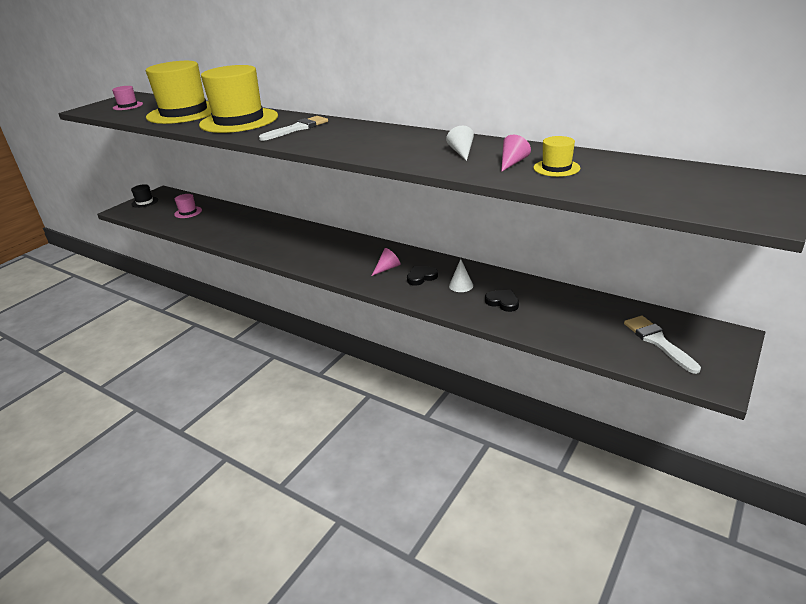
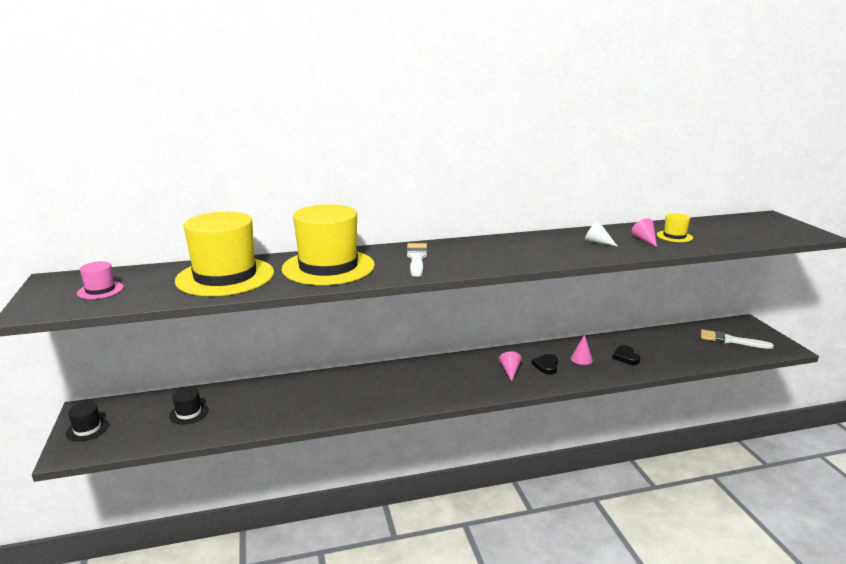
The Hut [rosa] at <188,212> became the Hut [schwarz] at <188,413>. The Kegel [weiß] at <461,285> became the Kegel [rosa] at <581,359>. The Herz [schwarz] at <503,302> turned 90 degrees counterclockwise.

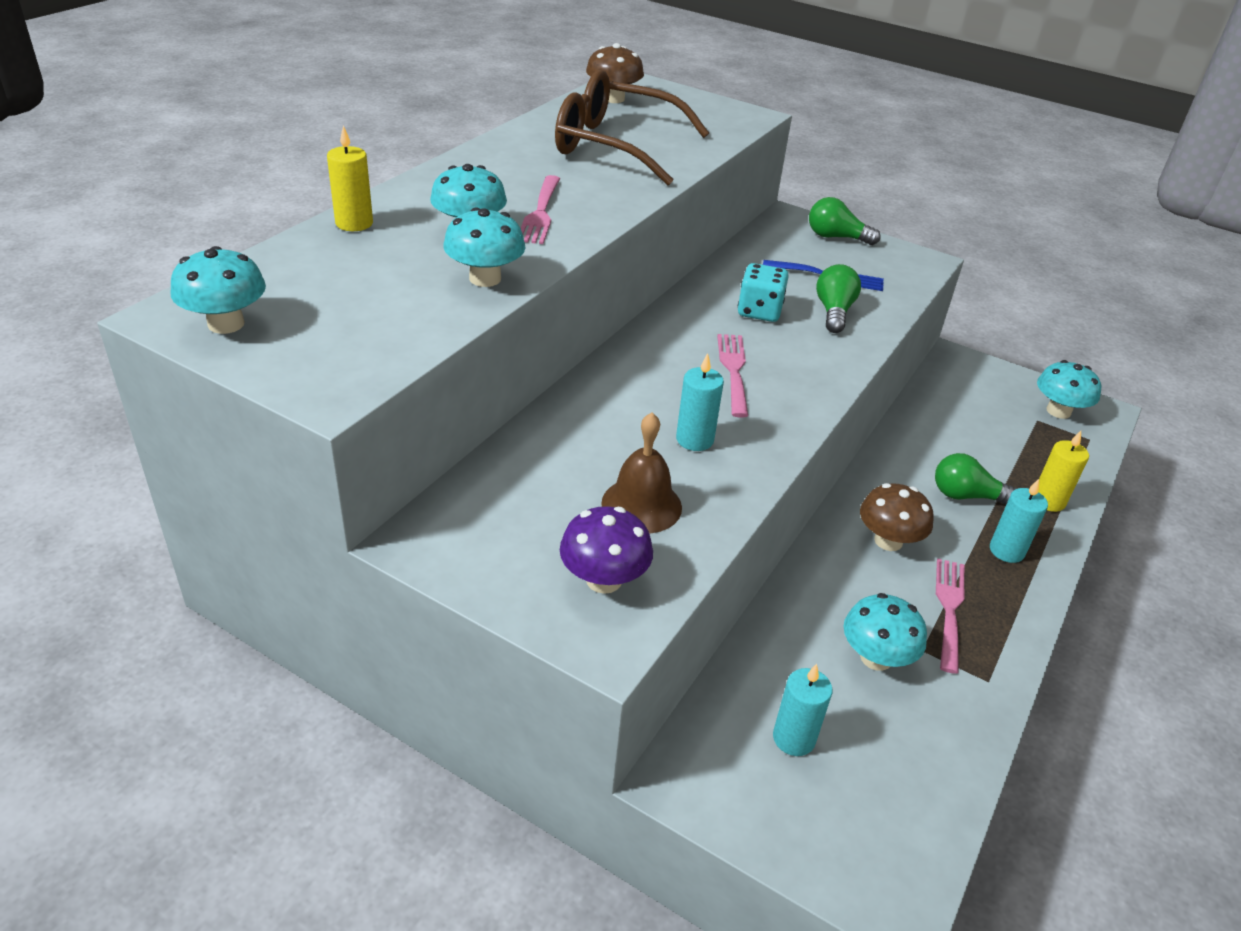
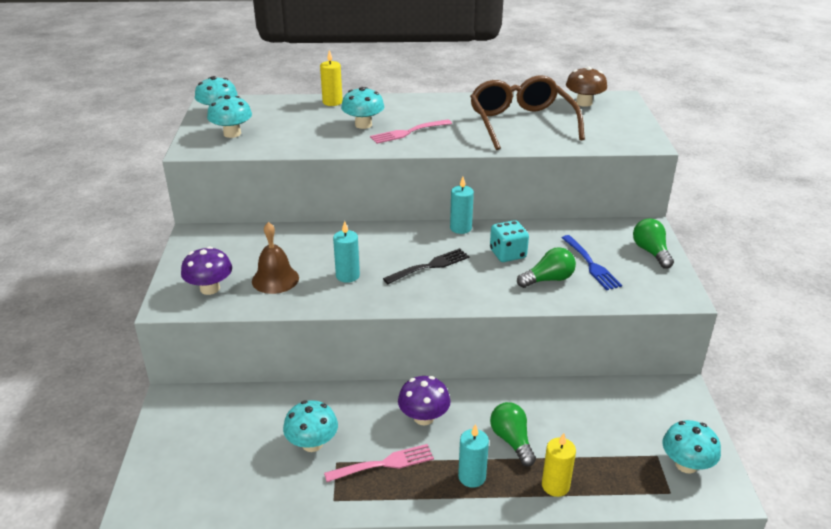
The Pilz [türkis] moved from <485,278> to <232,133>. The Kerze [türkis] moved from <794,738> to <460,228>. The Gabel [rosa] at <733,370> became the Gabel [schwarz] at <430,266>. The Pilz [braun] at <888,541> became the Pilz [lila] at <424,417>.

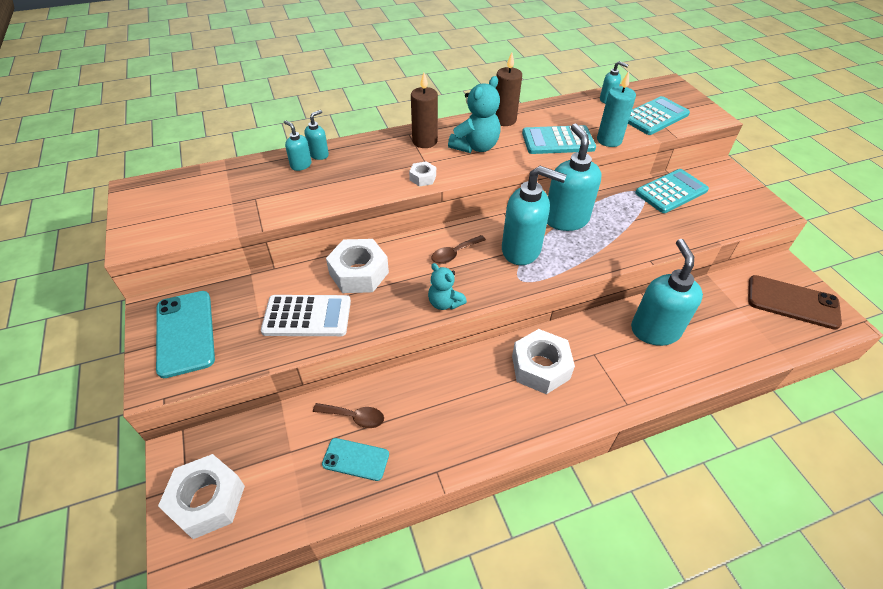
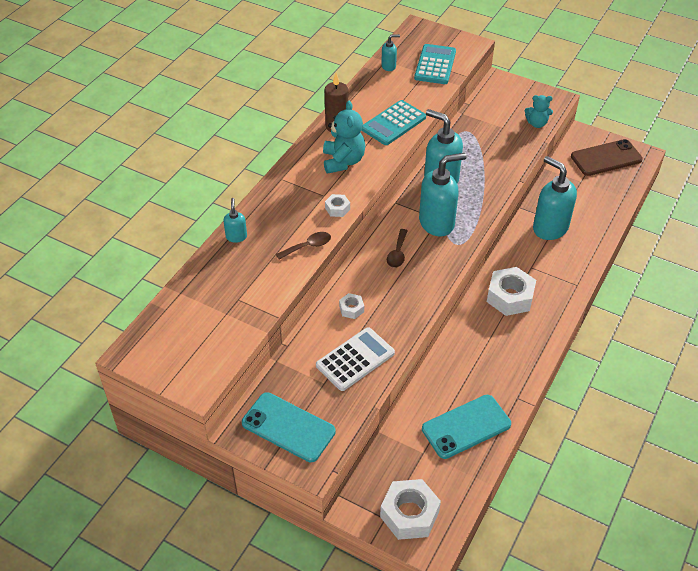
The Seifenspender [türkis] at <301,165> disappeared. The Kerze [braun] at <424,141> disappeared. The Kerze [türkis] at <609,140> disappeared. The Taschenrechner [türkis] at <671,191> disappeared. The Löffel [braun] moved from <354,417> to <308,246>. The Teddybär [türkis] moved from <445,303> to <537,123>. The Handy [türkis] at <356,459> changed to 1.69 times the size. The Sechskantmutter [weiß] at <359,273> changed to 0.49 times the size.

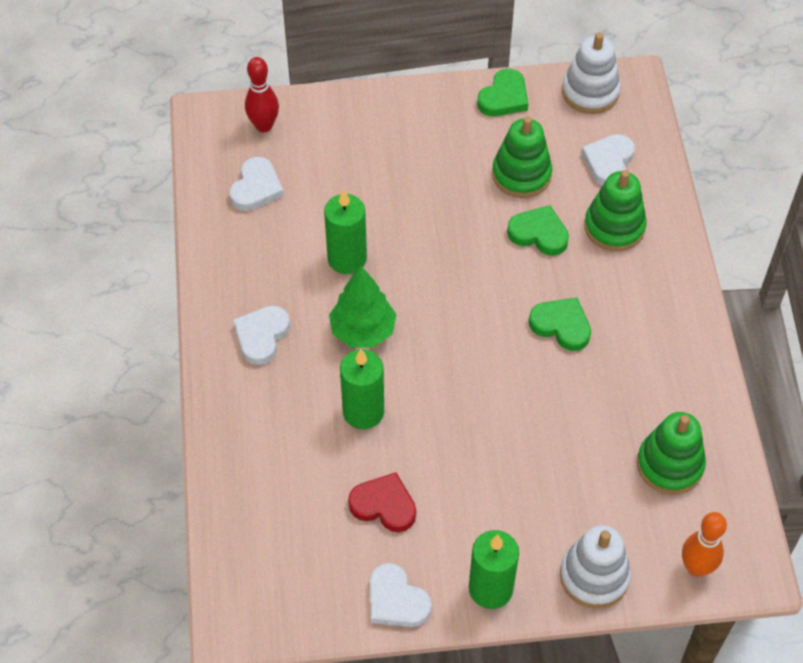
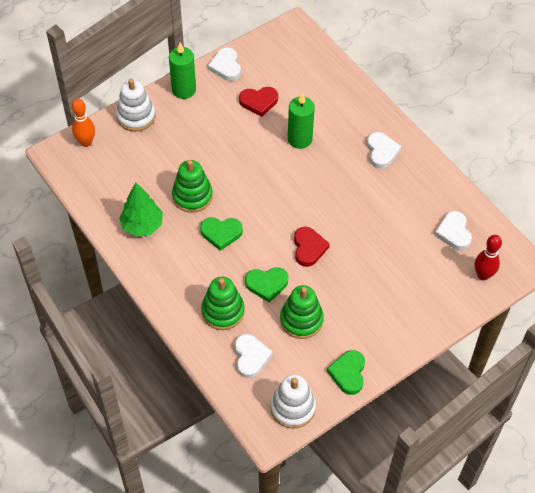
The Kerze [grün] at <347,258> disappeared. The Herz [rot] at <308,248> appeared. The Baum [grün] moved from <363,331> to <142,225>. The Stapelspielzeug [grün] moved from <670,465> to <192,196>. The Herz [weiß] at <396,600> turned 120 degrees counterclockwise.

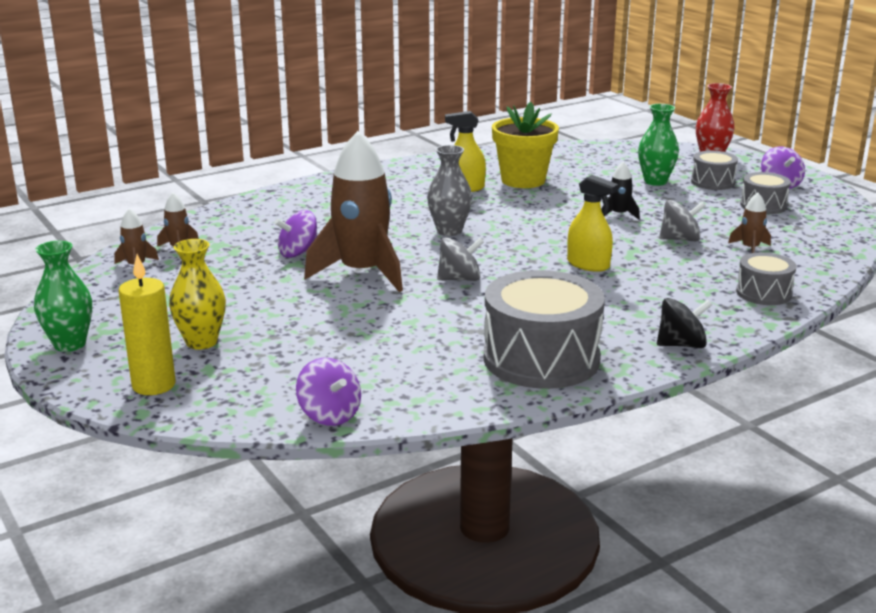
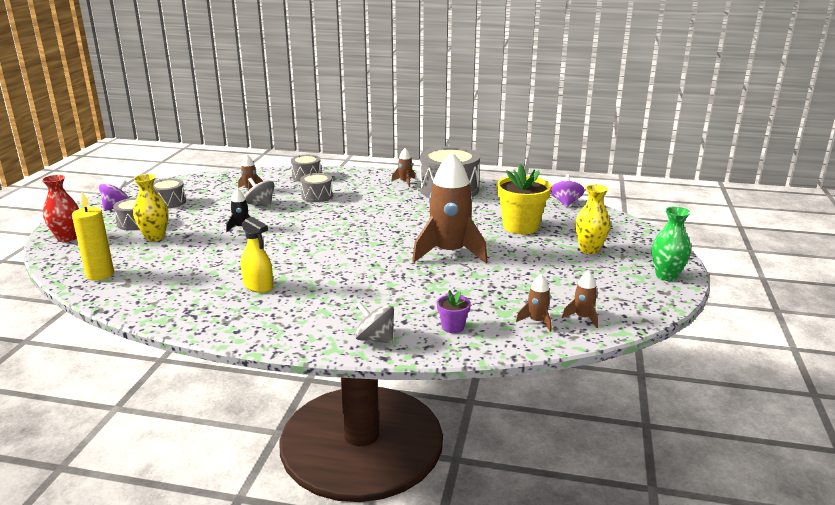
The Kreisel [lila] at <298,253> disappeared. The Vase [grau] at <449,231> disappeared. The Sprühflasche [gelb] at <588,264> disappeared. The Kreisel [schwarz] at <681,345> disappeared. The Trommel [grau] at <317,196> appeared. The Rakete [braun] at <405,182> appeared. The Blumentopf [lila] at <453,327> appeared. The Kerze [gelb] moved from <154,385> to <100,274>. The Kreisel [grau] moved from <459,279> to <375,339>. The Blumentopf [gelb] moved from <523,180> to <520,227>. The Vase [grün] at <655,181> became the Vase [gelb] at <155,237>.

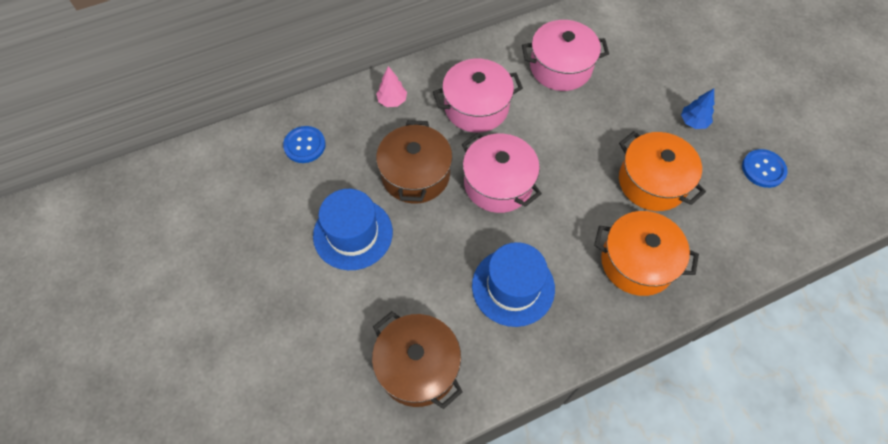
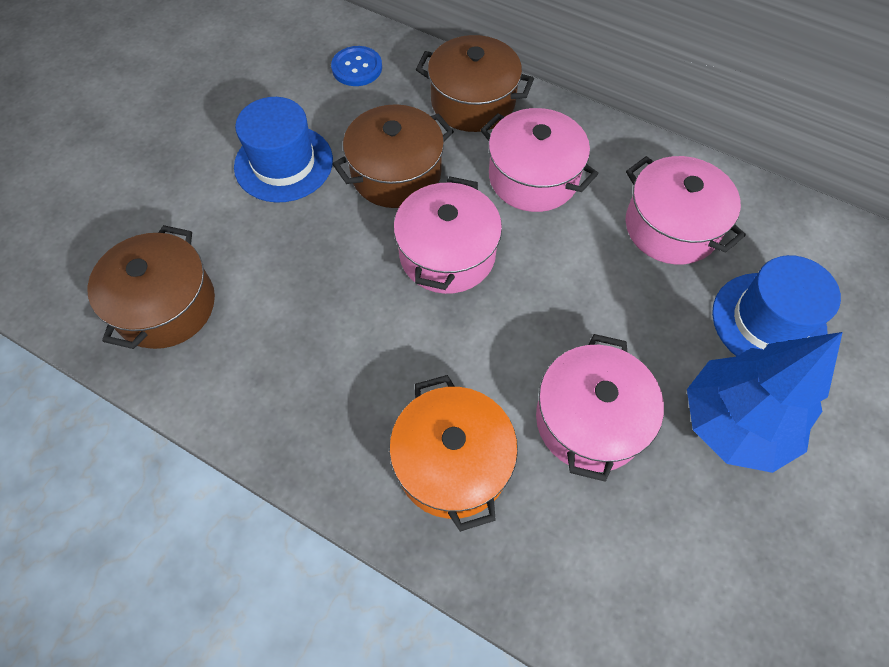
The Knopf [blau] at <763,169> disappeared. The Hut [blau] moved from <513,287> to <768,321>. The Baum [rosa] at <392,101> was replaced by the Kochtopf [braun] at <473,102>. The Kochtopf [orange] at <652,182> became the Kochtopf [rosa] at <589,420>. The Baum [blau] at <693,122> changed to 2.28 times the size.

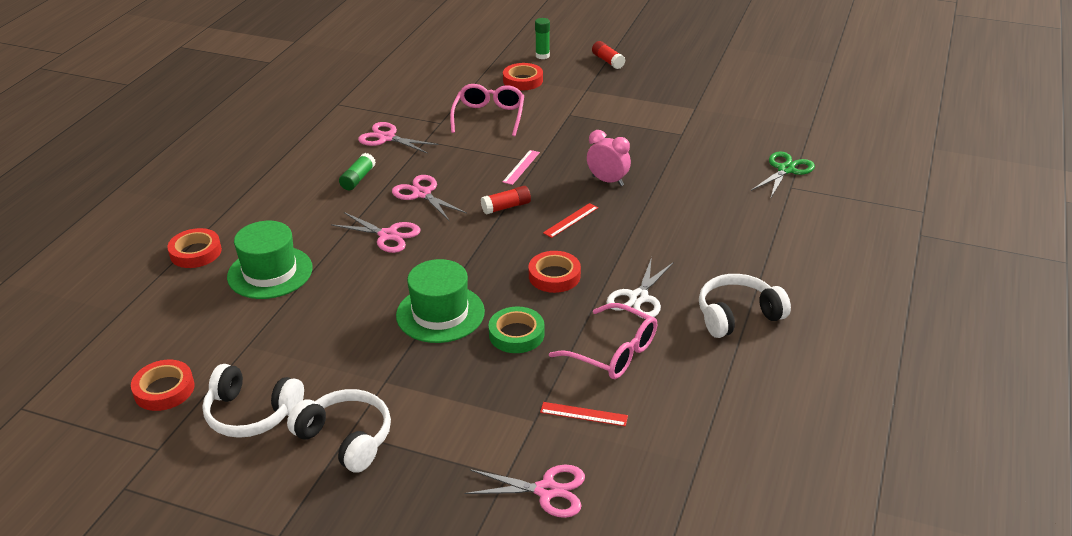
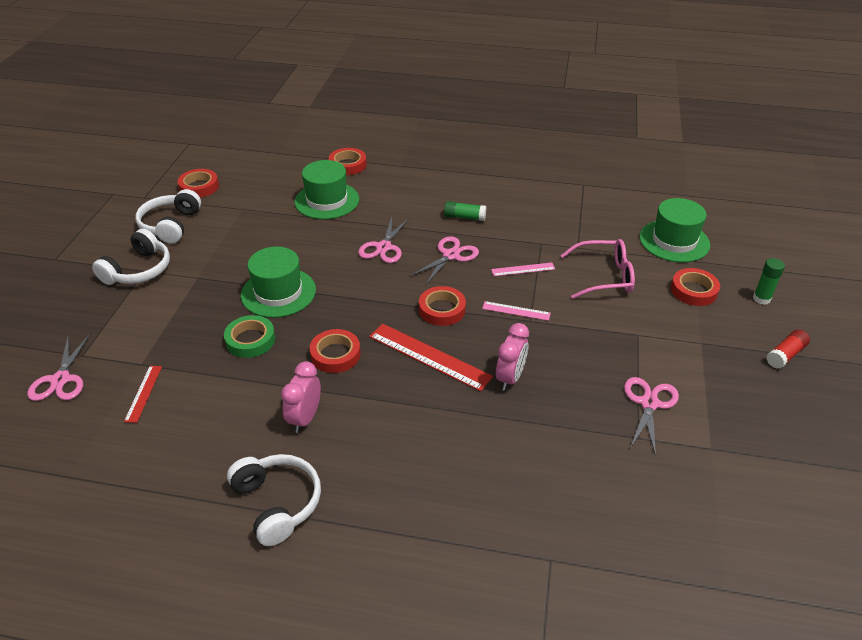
The Brille [rosa] at <613,352> disappeared. The Schere [grün] at <786,170> disappeared. The Lineal [rosa] at <523,269> appeared. The Hut [grün] at <674,241> appeared. The Schere [rosa] moved from <387,138> to <649,403>. The Klebestift [rot] at <506,207> was replaced by the Klebeband [rot] at <442,309>. The Schere [weiß] at <638,298> was replaced by the Wecker [rosa] at <305,418>. The Lineal [rot] at <571,220> changed to 1.87 times the size.

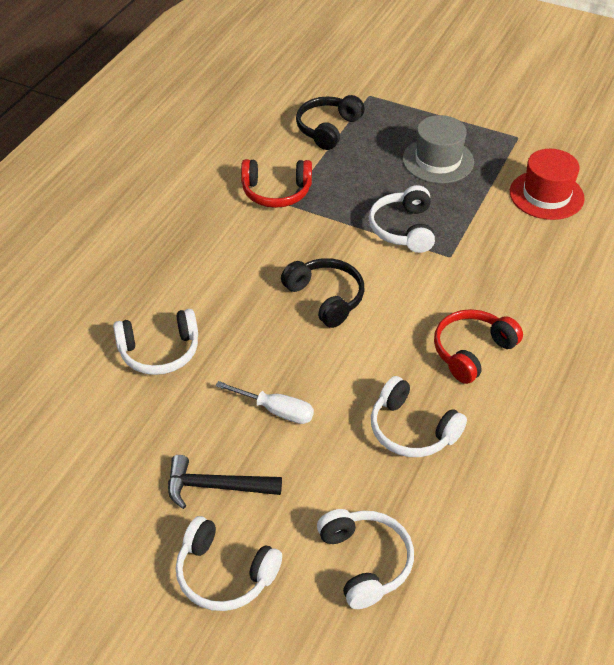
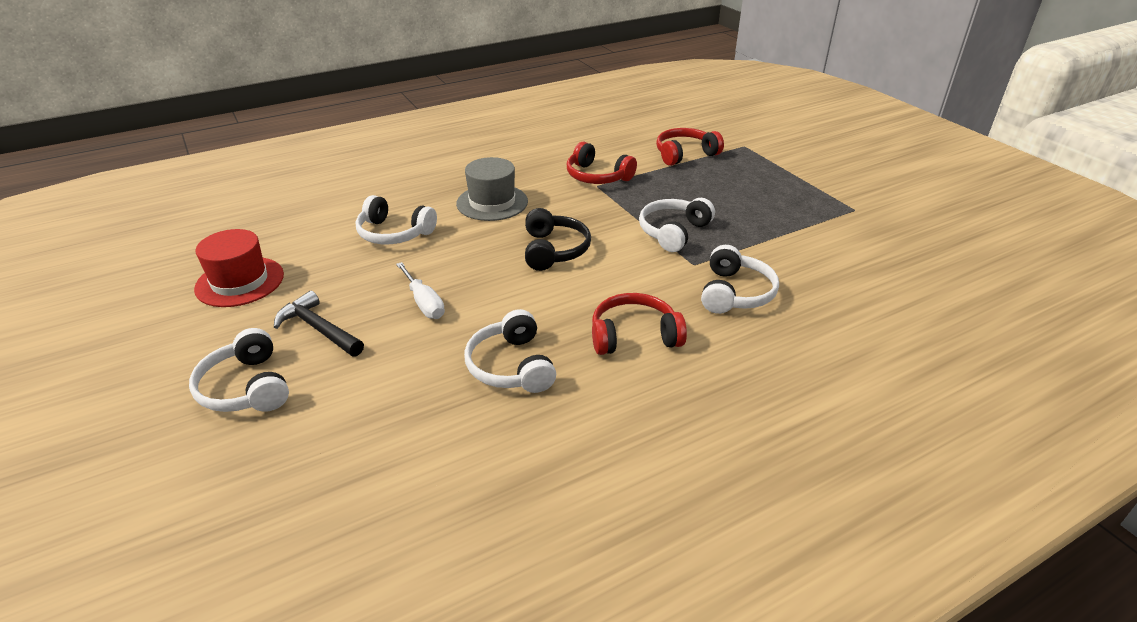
The Kopfhörer [weiß] moved from <365,562> to <735,293>. The Hut [grau] moved from <438,160> to <492,202>. The Hut [rot] moved from <546,195> to <240,282>. The Kopfhörer [schwarz] at <327,129> became the Kopfhörer [rot] at <684,154>.

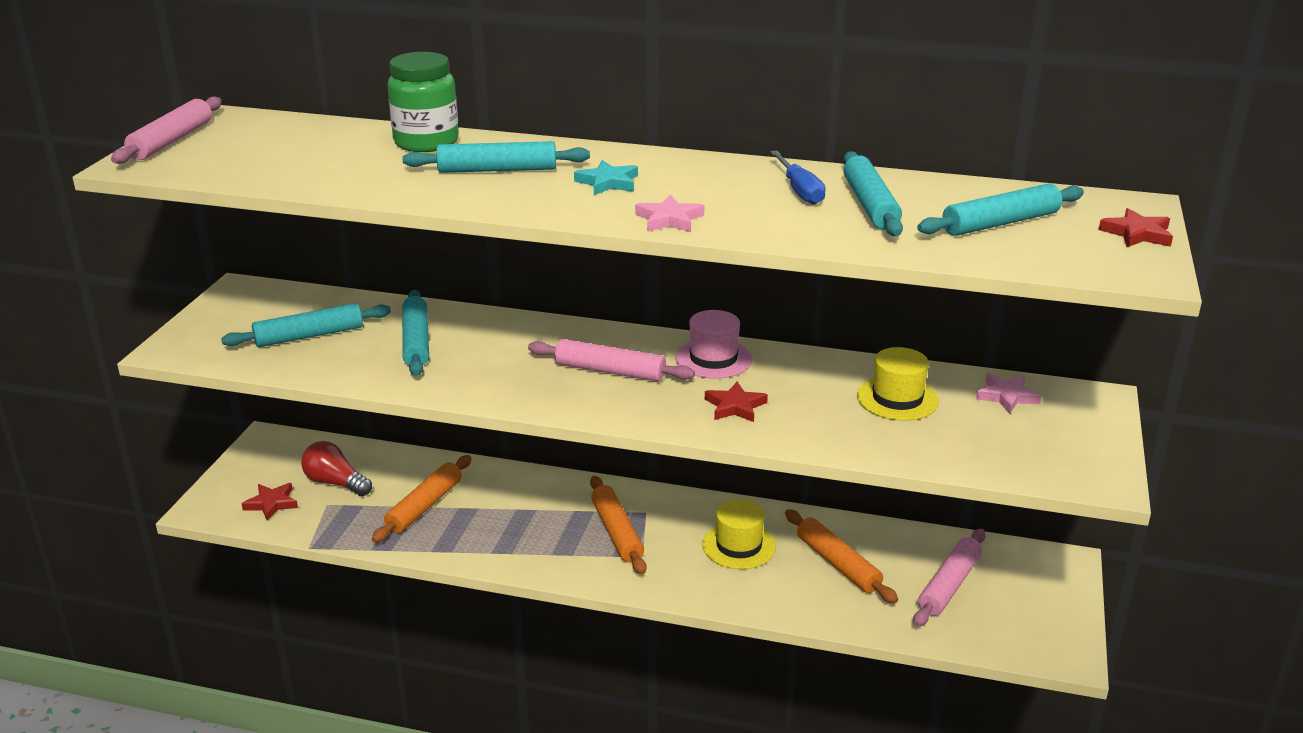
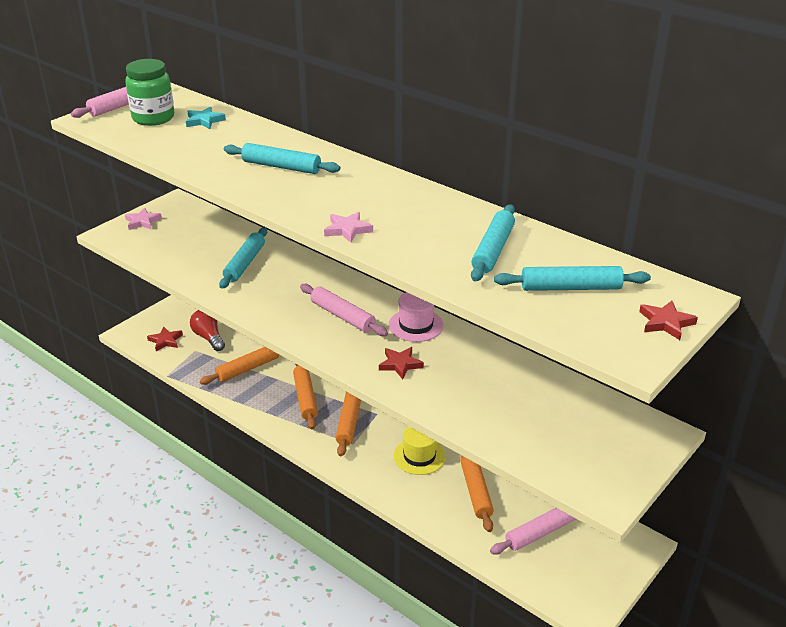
The Nudelholz [türkis] at <309,336> disappeared. The Schraubenzieher [blau] at <799,190> disappeared. The Hut [gelb] at <897,398> disappeared. The Nudelholz [orange] at <305,398> appeared. The Einmachglas [grün] moved from <426,142> to <153,118>. The Stern [türkis] moved from <608,182> to <204,121>. The Stern [rosa] moved from <1007,396> to <142,221>.

